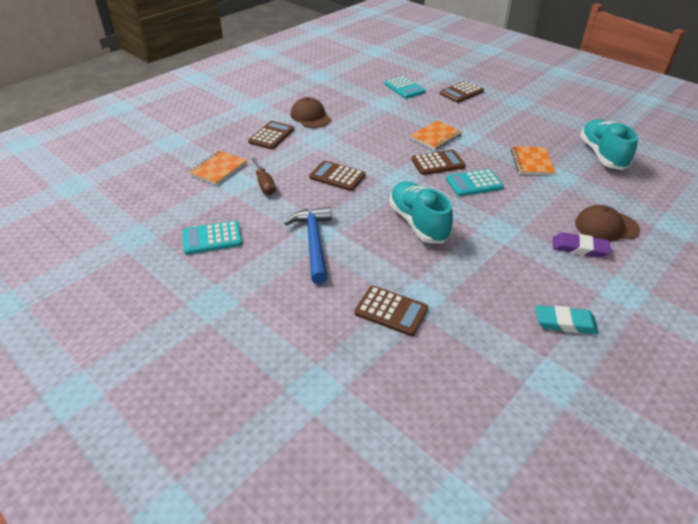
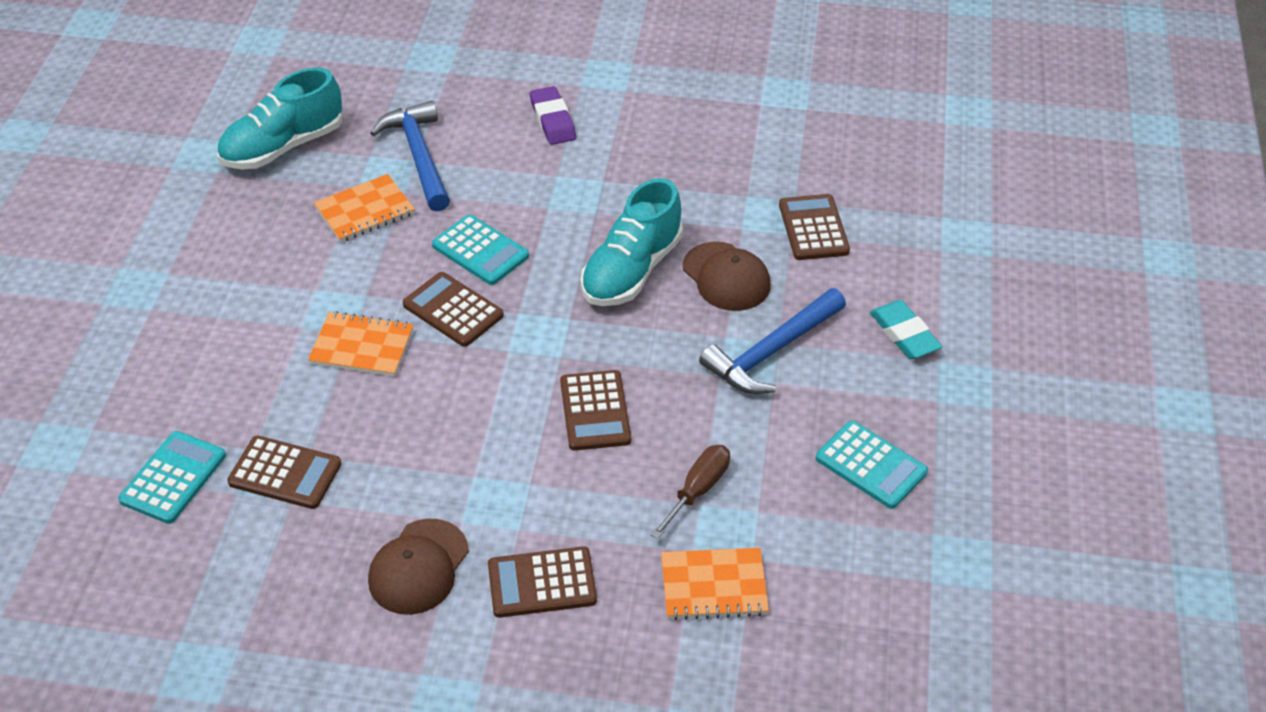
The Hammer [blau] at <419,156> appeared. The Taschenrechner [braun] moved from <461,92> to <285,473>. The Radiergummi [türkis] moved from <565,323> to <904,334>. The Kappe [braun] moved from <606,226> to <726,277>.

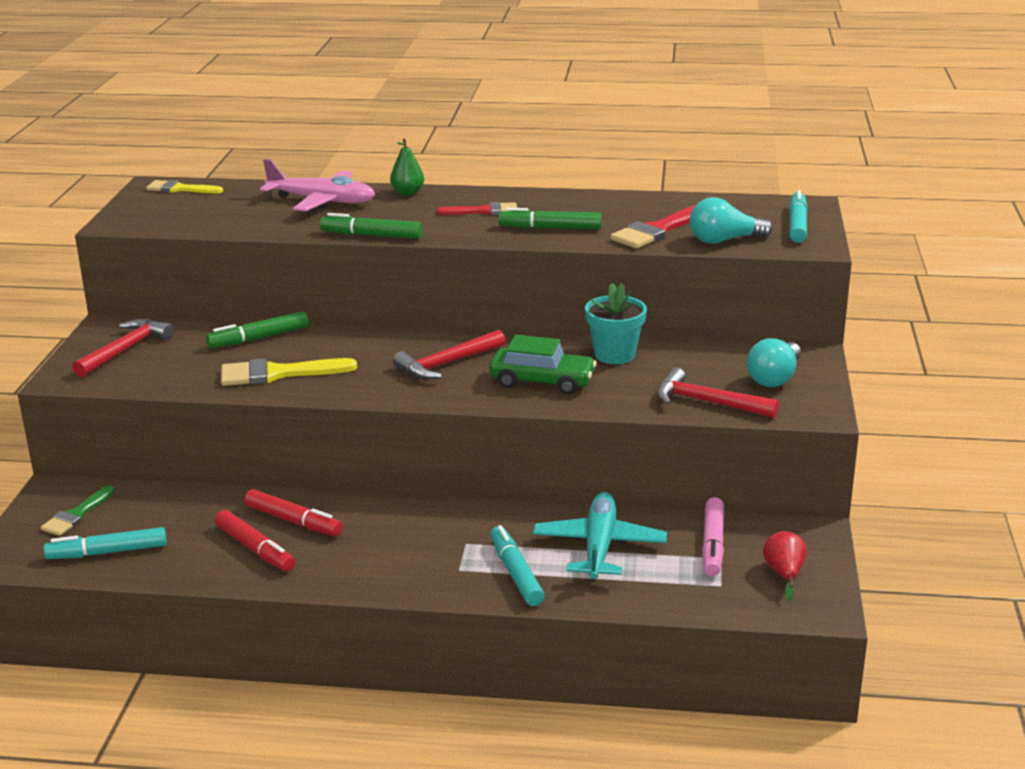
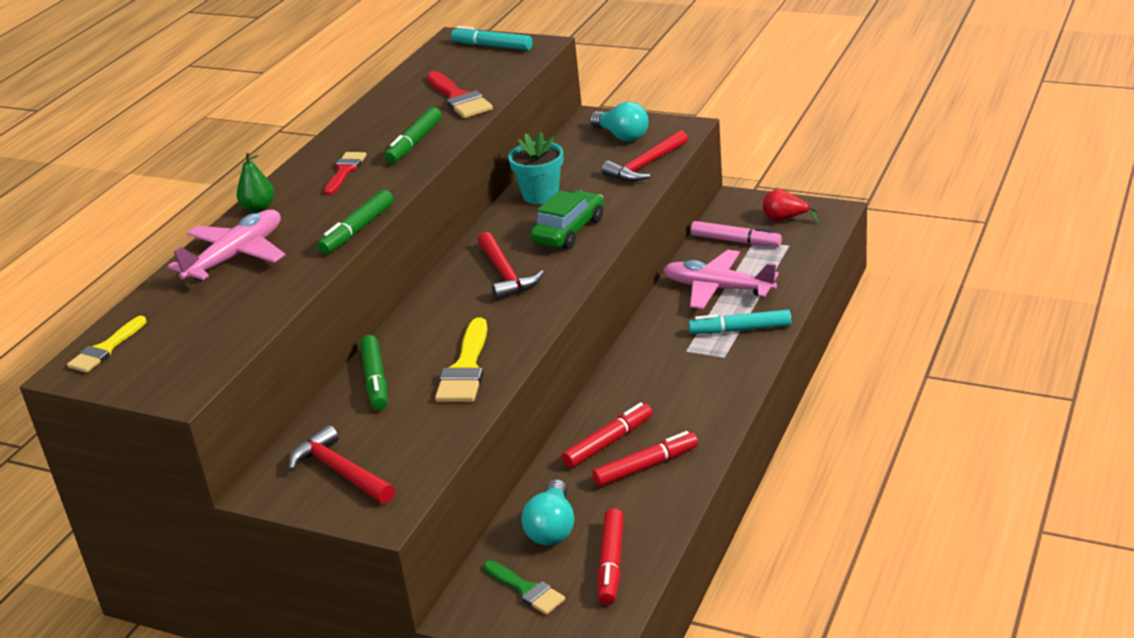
The Glühbirne [türkis] moved from <724,240> to <552,528>. The Filzstift [türkis] at <107,552> became the Filzstift [rot] at <611,563>. The Flugzeug [türkis] at <599,546> became the Flugzeug [rosa] at <717,288>.

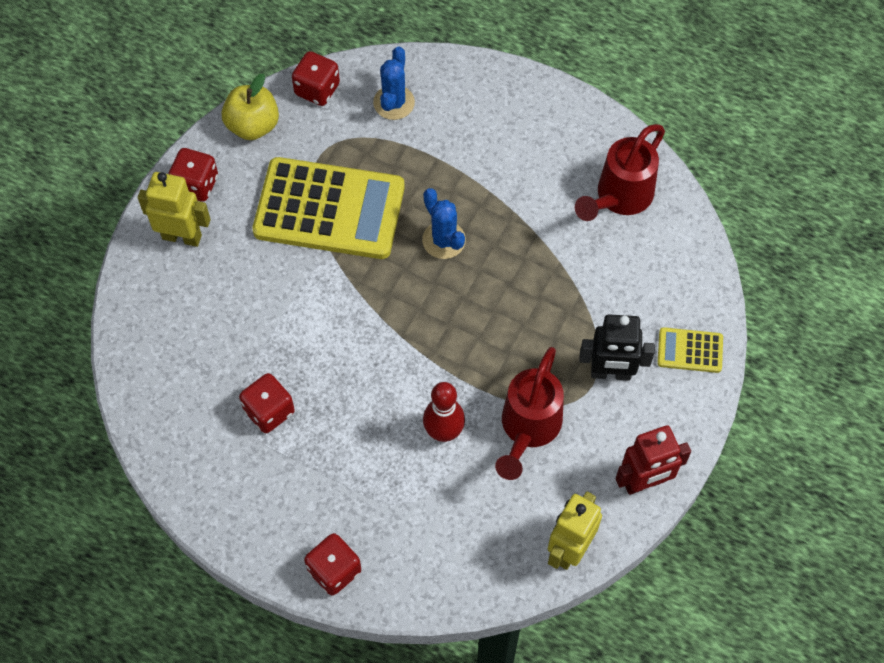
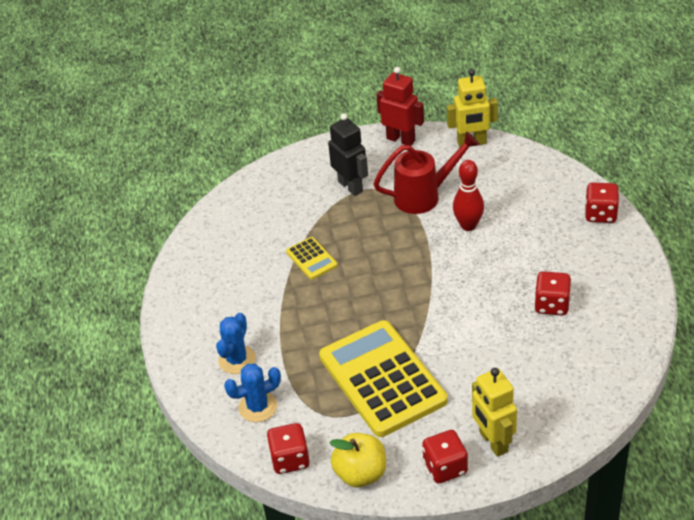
The Gießkanne [rot] at <619,198> disappeared. The Kaktus [blau] moved from <444,240> to <237,360>. The Taschenrechner [gelb] moved from <690,350> to <311,259>.

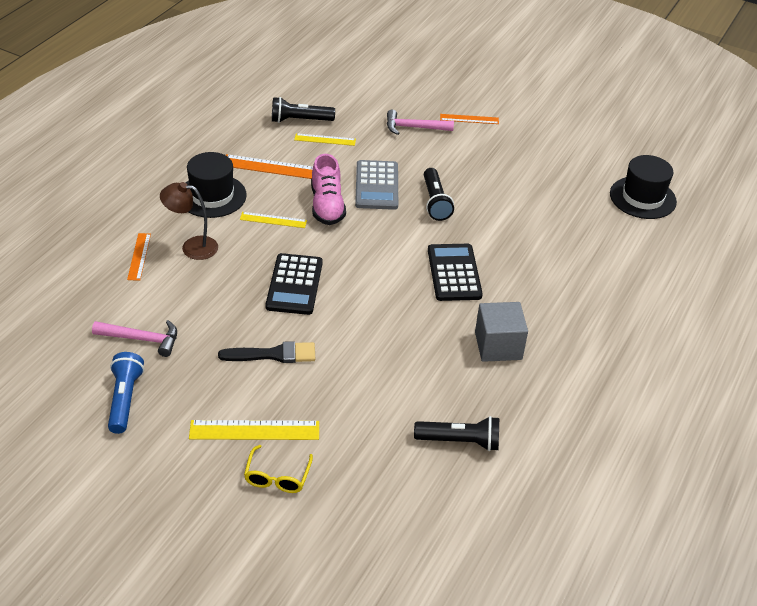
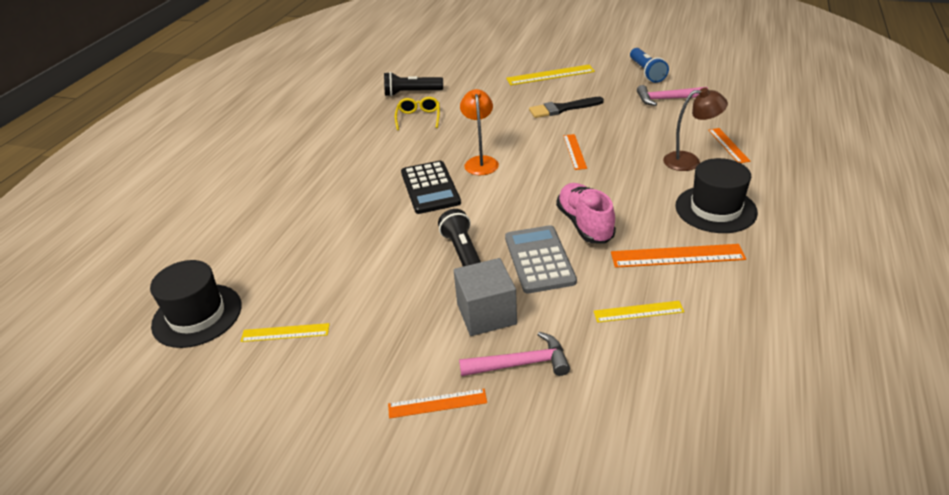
The Taschenlampe [schwarz] at <300,120> disappeared. The Lampe [orange] at <480,162> appeared. The Lineal [gelb] moved from <273,220> to <285,333>. The Brille [gelb] moved from <277,476> to <418,118>. The Kubus [grau] moved from <498,346> to <486,314>. The Taschenrechner [schwarz] at <294,285> was replaced by the Lineal [orange] at <574,151>.

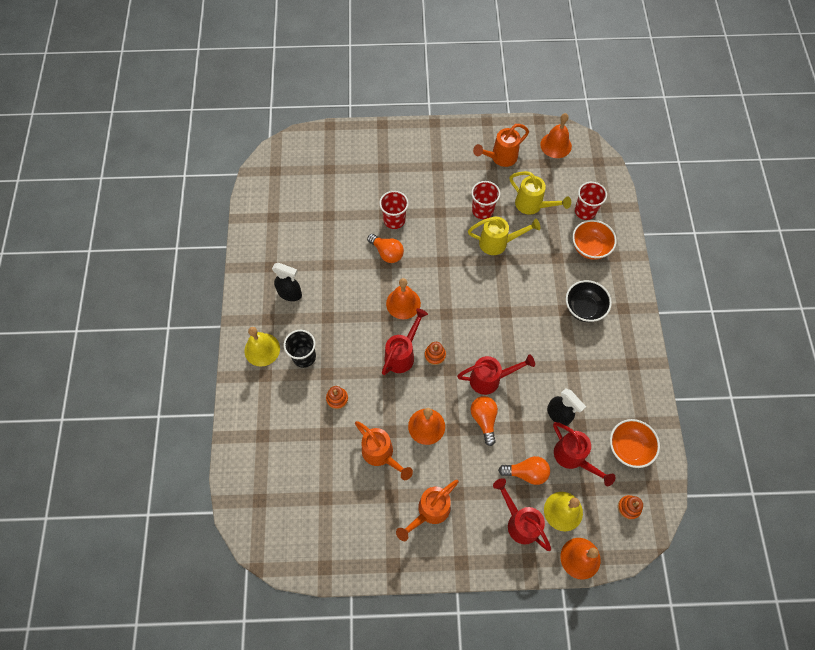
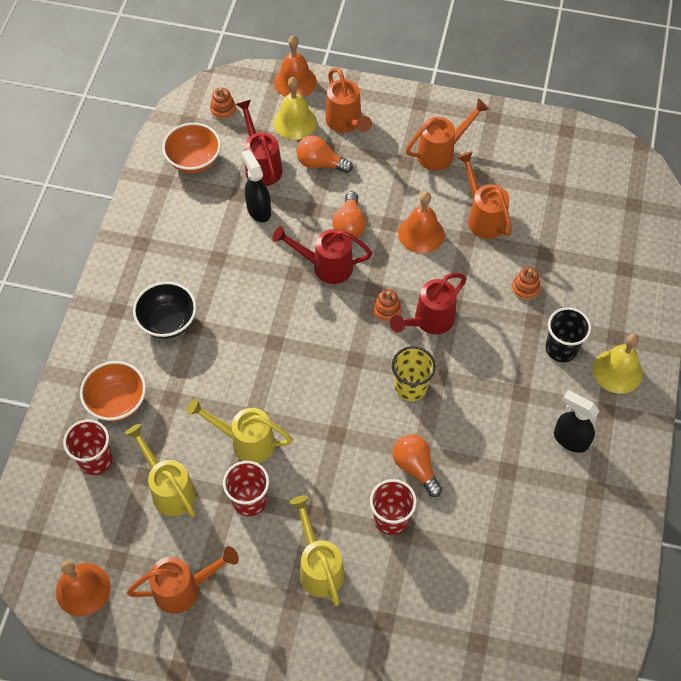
The Gießkanne [gelb] at <318,566> appeared. The Glocke [orange] at <403,303> was replaced by the Becher [gelb] at <411,387>. The Gießkanne [rot] at <519,521> became the Gießkanne [orange] at <346,123>.

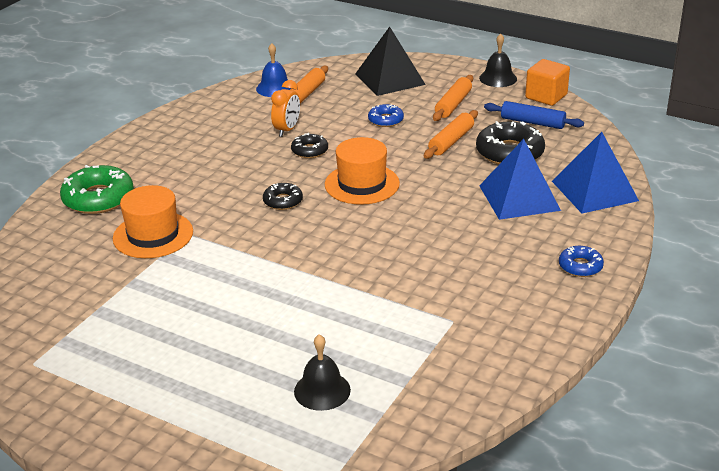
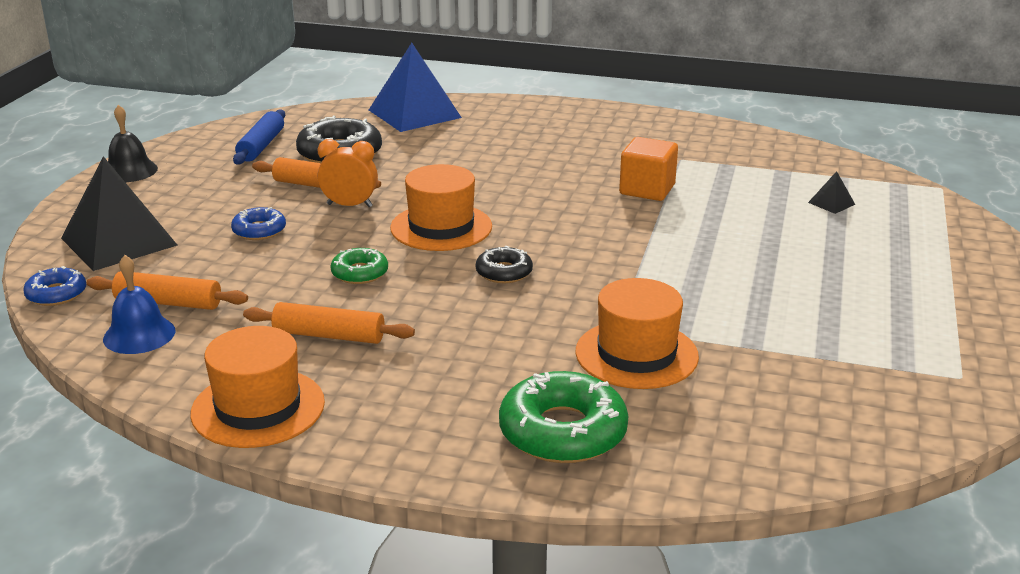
The Pyramide [blau] at <519,198> disappeared. The Hut [orange] at <258,408> appeared. The Wecker [orange] moved from <287,130> to <349,205>. The Nudelholz [orange] moved from <453,104> to <328,335>. The Kubus [orange] moved from <546,96> to <647,189>. The Donut [blau] moved from <580,266> to <56,294>. The Glocke [schwarz] at <322,390> was replaced by the Pyramide [schwarz] at <831,203>. The Donut [schwarz] at <309,151> became the Donut [grün] at <360,273>.

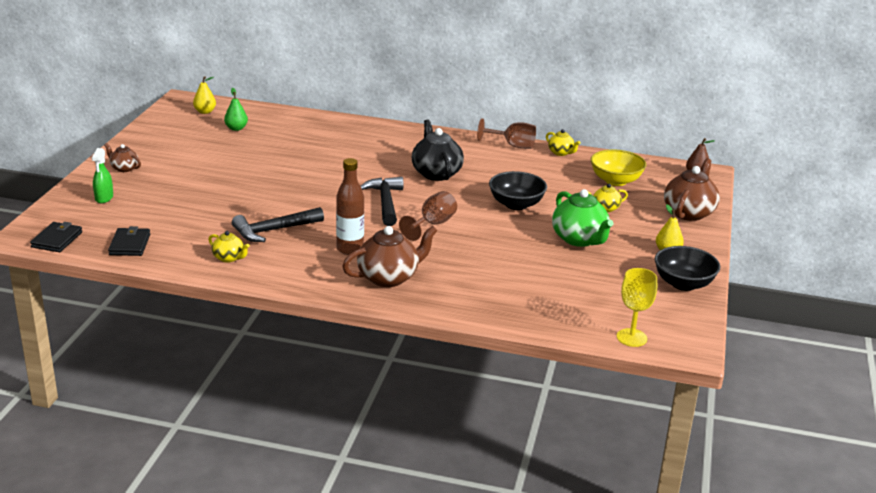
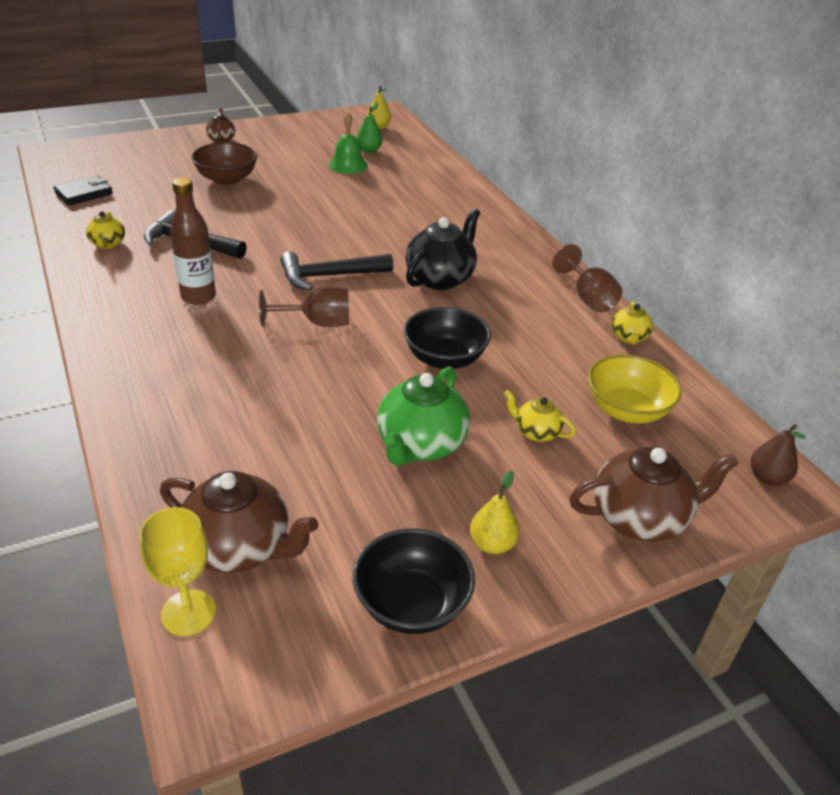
The Geldbörse [schwarz] at <57,240> disappeared. The Sprühflasche [grün] at <104,198> disappeared. The Schüssel [braun] at <227,179> appeared. The Glocke [grün] at <348,165> appeared. The Teekanne [braun] moved from <389,277> to <240,547>. The Hammer [schwarz] at <385,202> turned 150 degrees counterclockwise.

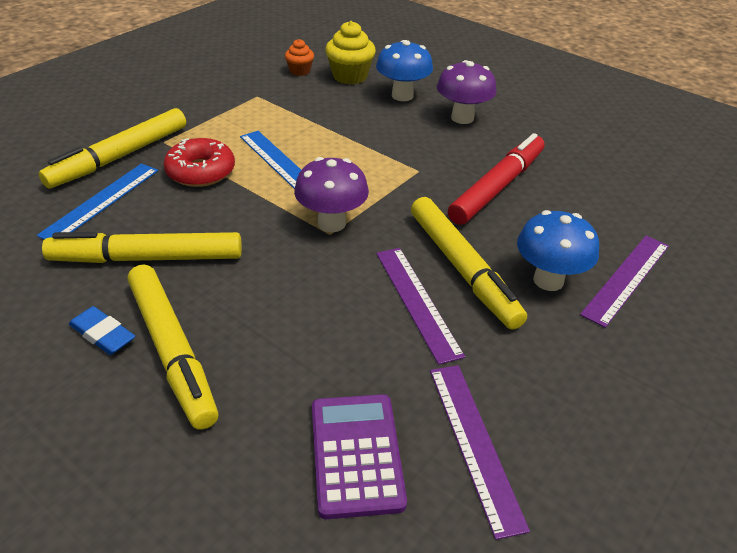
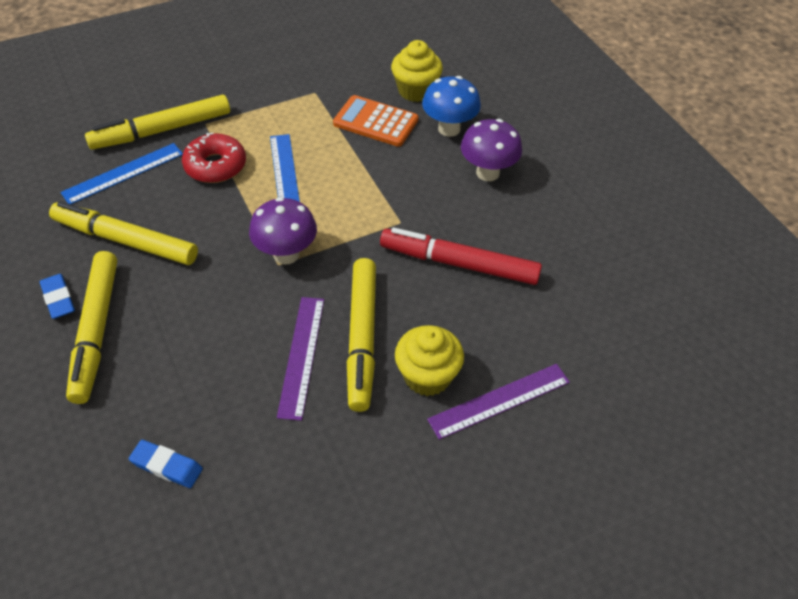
The Muffin [orange] at <300,71> disappeared. The Lineal [lila] at <474,444> disappeared. The Taschenrechner [orange] at <376,122> appeared. The Taschenrechner [lila] at <356,454> was replaced by the Radiergummi [blau] at <167,466>. The Pilz [blau] at <548,280> was replaced by the Muffin [gelb] at <427,376>. The Filzstift [rot] at <497,187> turned 135 degrees counterclockwise.

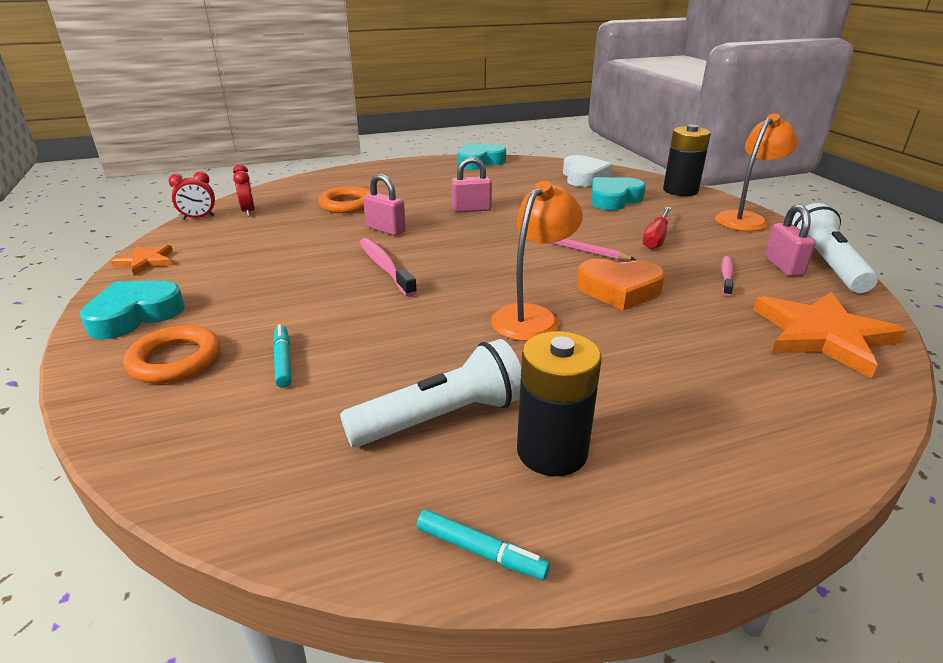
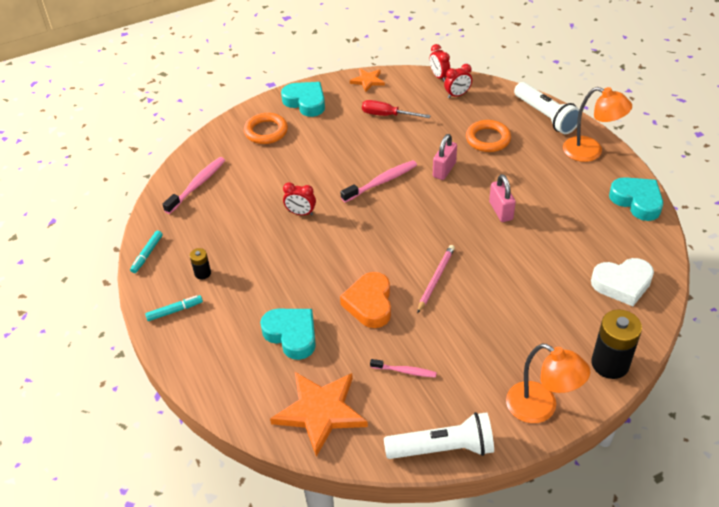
The Vorhängeschloss [rosa] at <783,267> disappeared. The Zahnbürste [rosa] at <197,185> appeared. The Wecker [rot] at <300,213> appeared. The Filzstift [türkis] moved from <283,361> to <174,311>. The Taschenlampe [weiß] moved from <441,418> to <545,116>. The Lampe [orange] moved from <532,316> to <590,152>. The Herz [türkis] moved from <614,199> to <291,335>. The Schraubenzieher [rot] moved from <656,238> to <387,115>. The Batterie [schwarz] at <552,451> changed to 0.50 times the size.

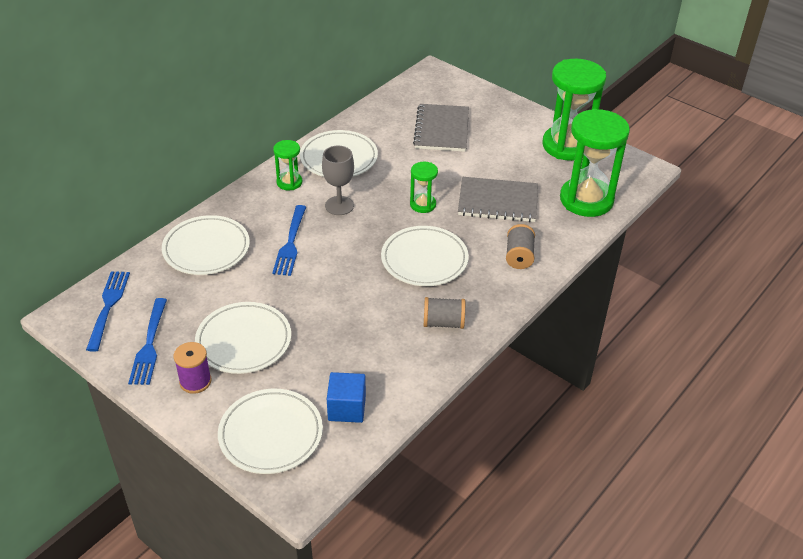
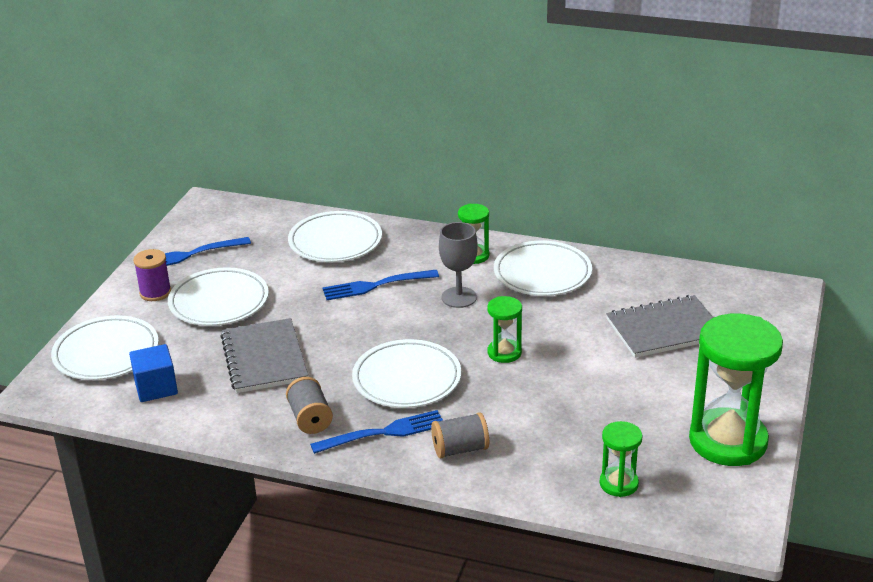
The Gabel [blau] moved from <108,307> to <384,433>. The Notizbuch [grau] moved from <498,201> to <264,358>. The Sanduhr [grün] at <586,200> changed to 0.49 times the size.

